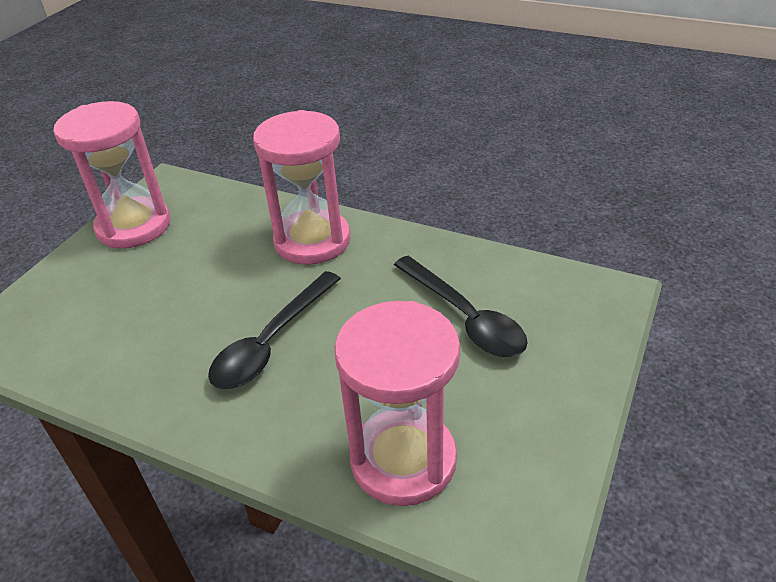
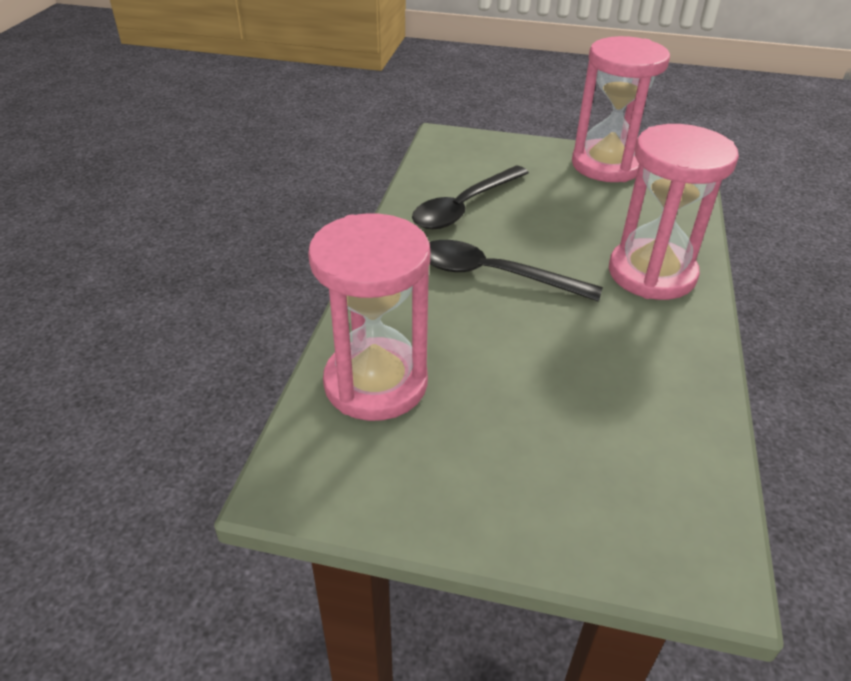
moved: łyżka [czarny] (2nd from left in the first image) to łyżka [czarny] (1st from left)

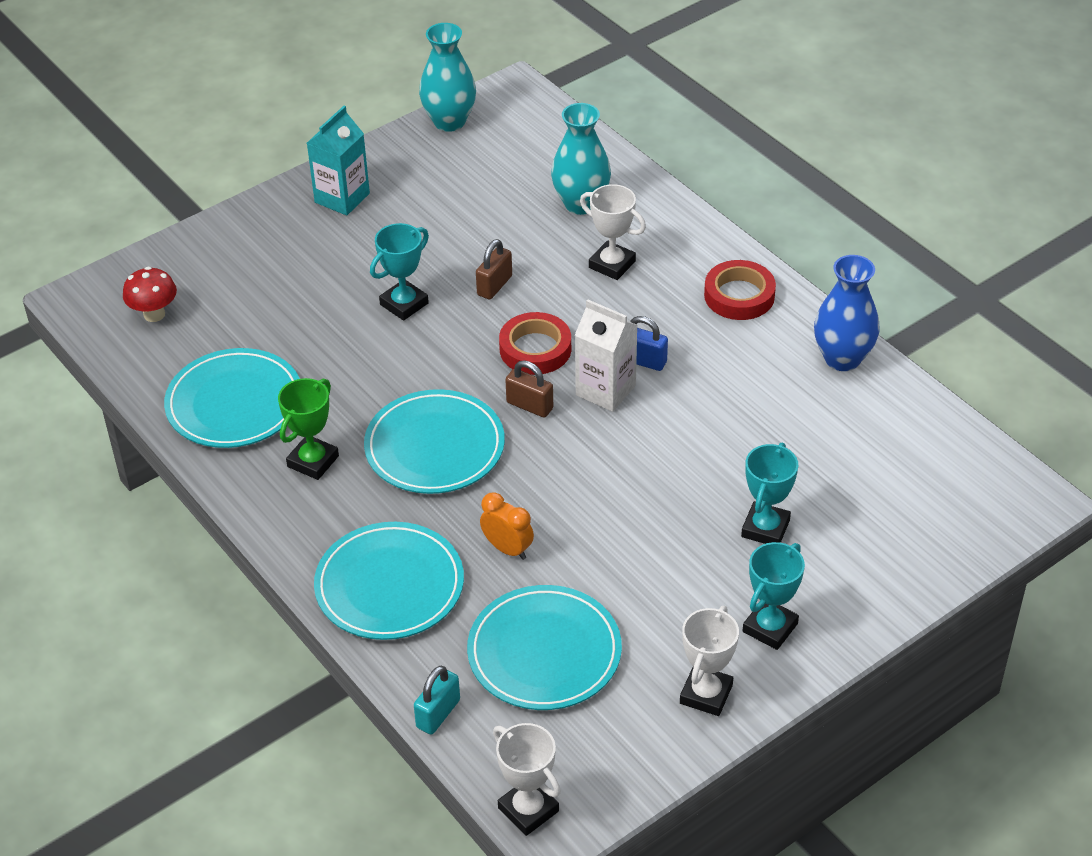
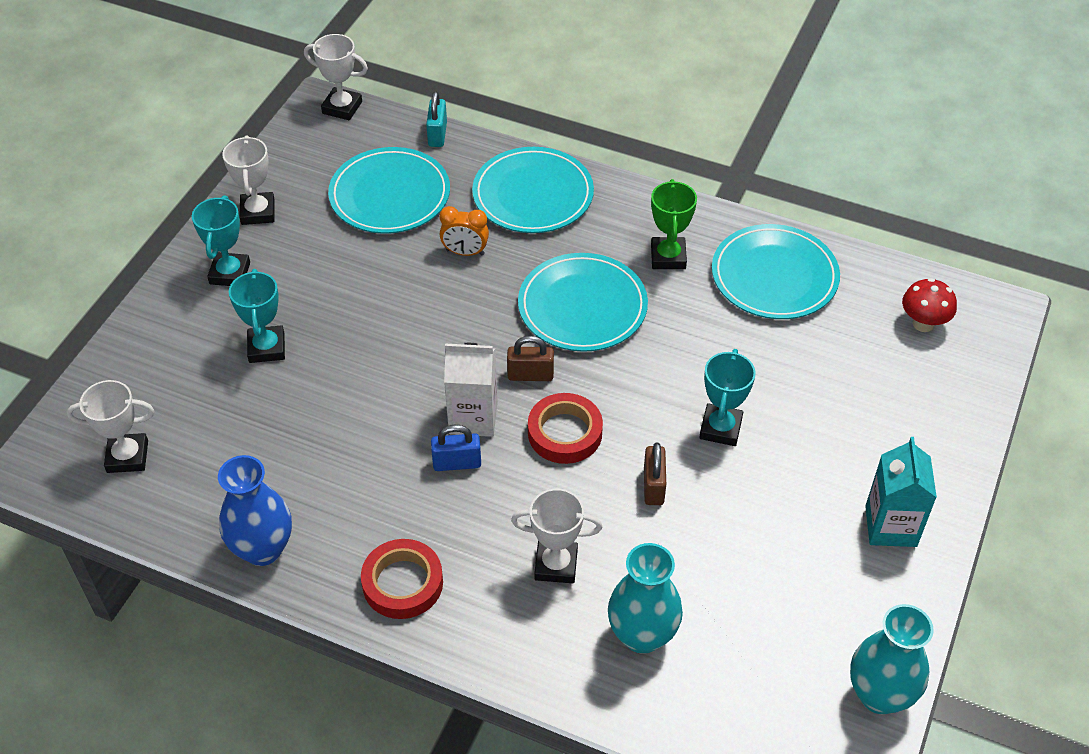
added: puchar [biały] (1st from left)

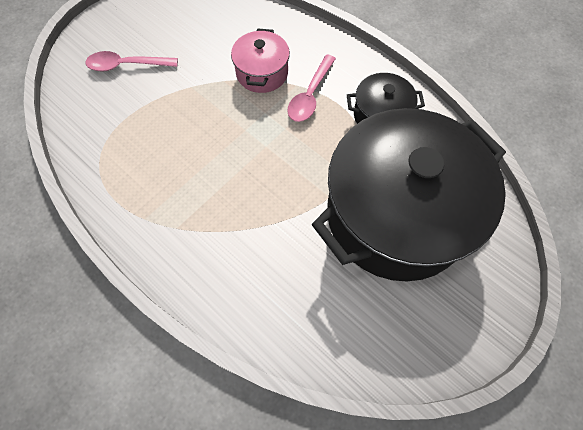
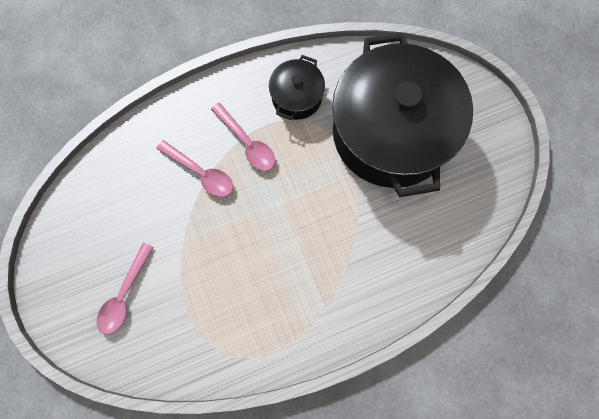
replaced: garnek [różowy] to łyżka [różowy] (2nd from left)

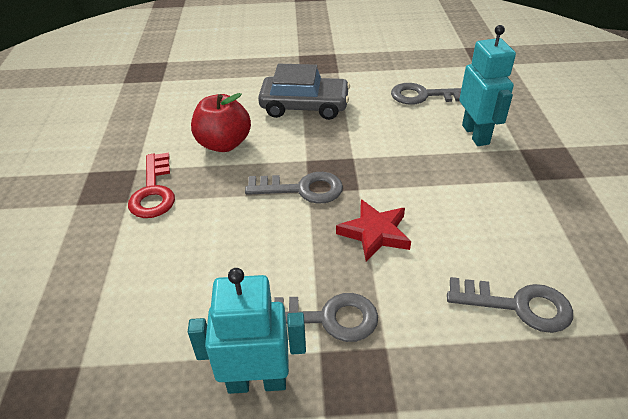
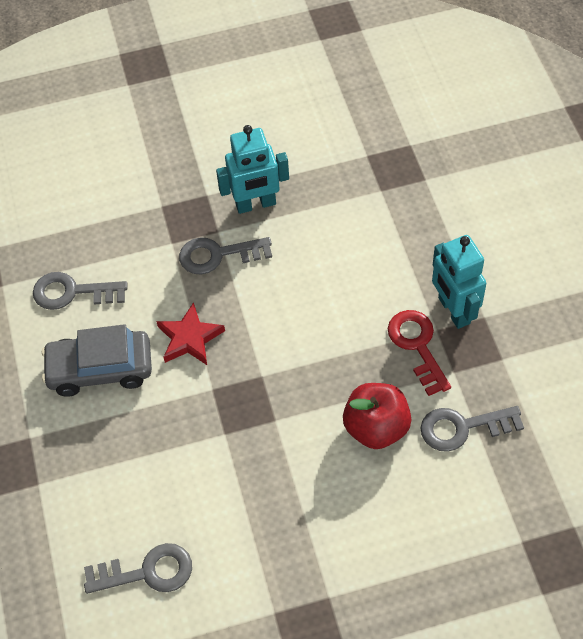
moved: klucz [szary] (1st from left in the first image) to klucz [szary] (4th from left); samochód [szary]; robot [turkusowy] (2nd from left)

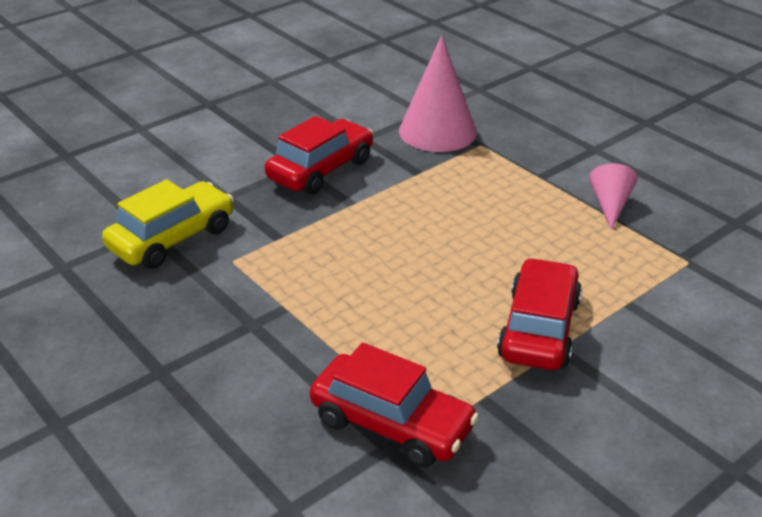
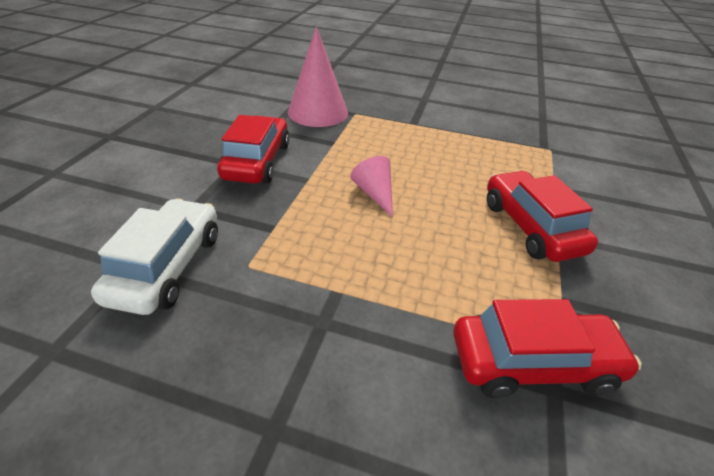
moved: stożek [różowy] (2nd from left)
recoloured: samochód [żółty] to samochód [biały]

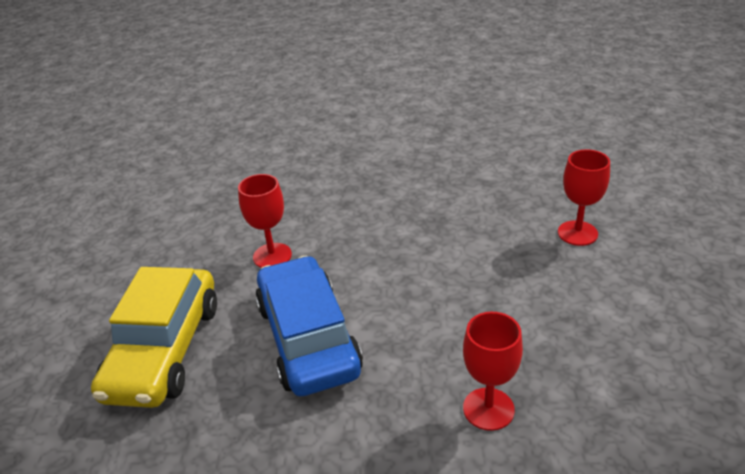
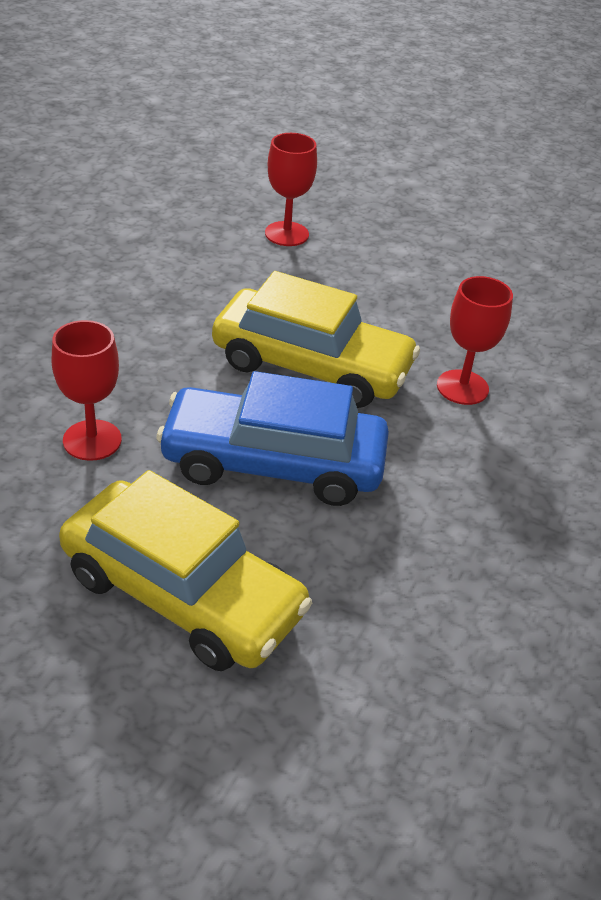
added: samochód [żółty] (2nd from left)

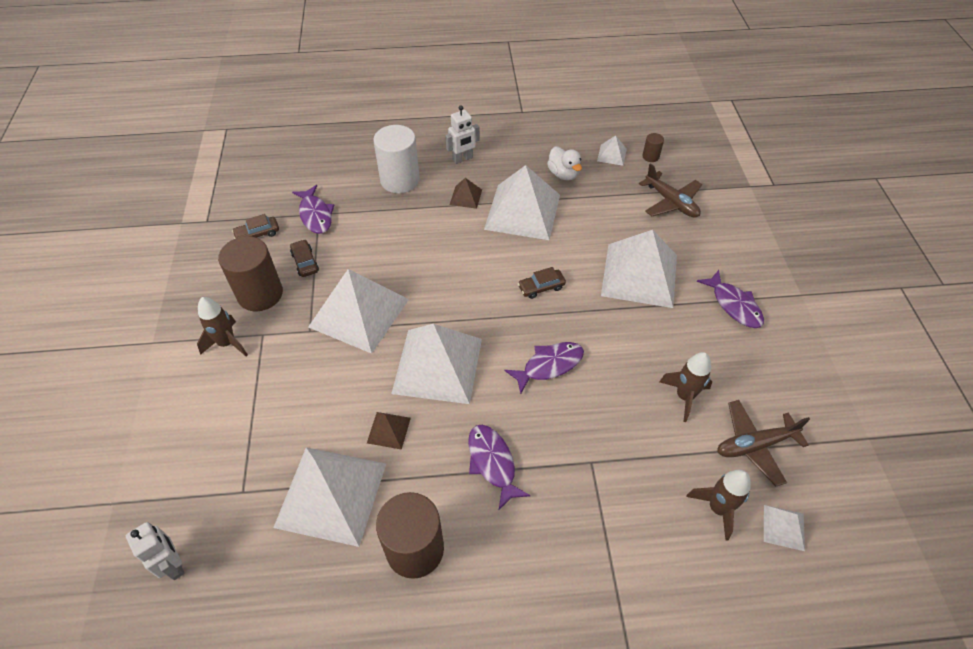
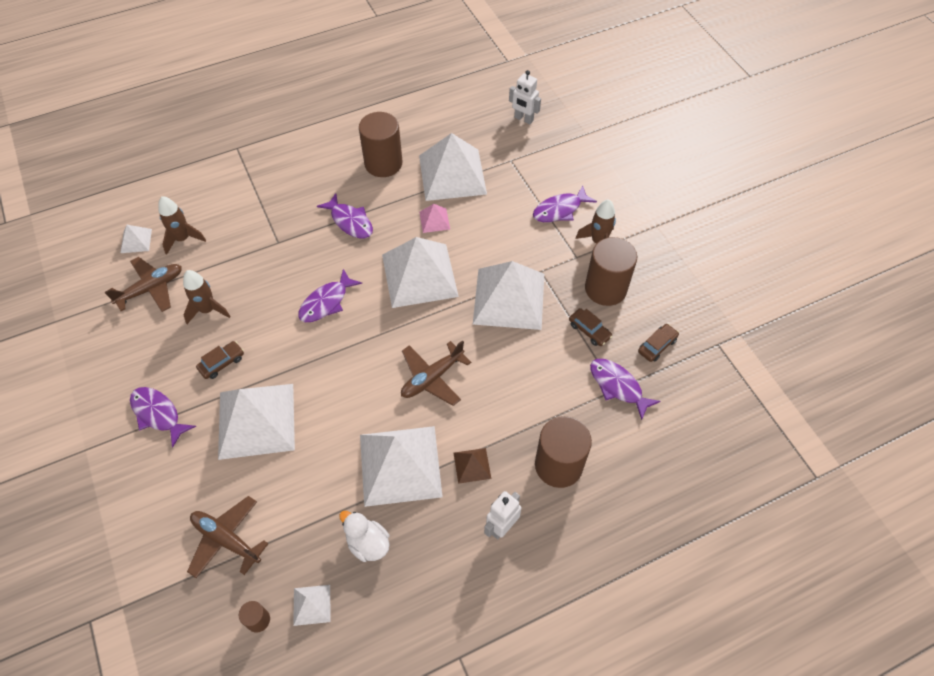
added: samolot [brązowy] (3rd from left); ryba [fioletowy] (4th from left)
moved: samochód [brązowy] (3rd from left in the first image) to samochód [brązowy] (1st from left)
recoloured: piramida [brązowy] (1st from left) to piramida [różowy]; walec [biały] to walec [brązowy] (3rd from left)

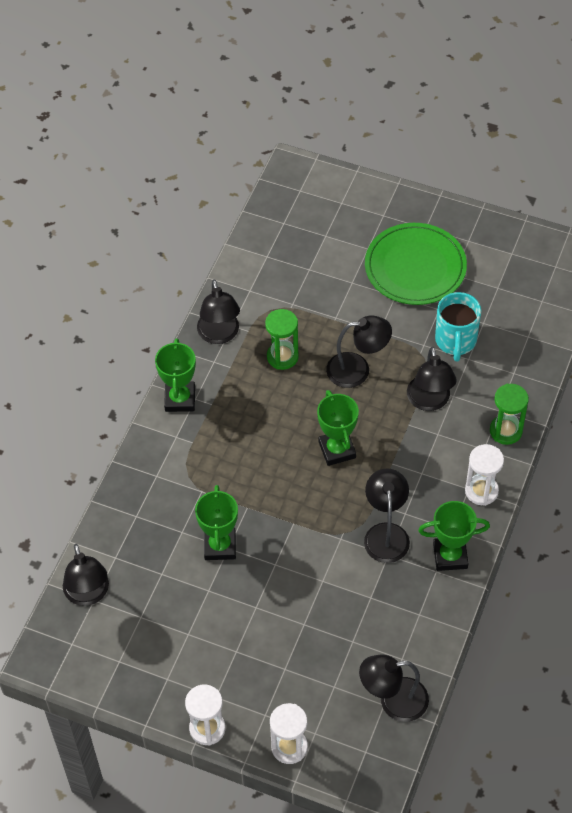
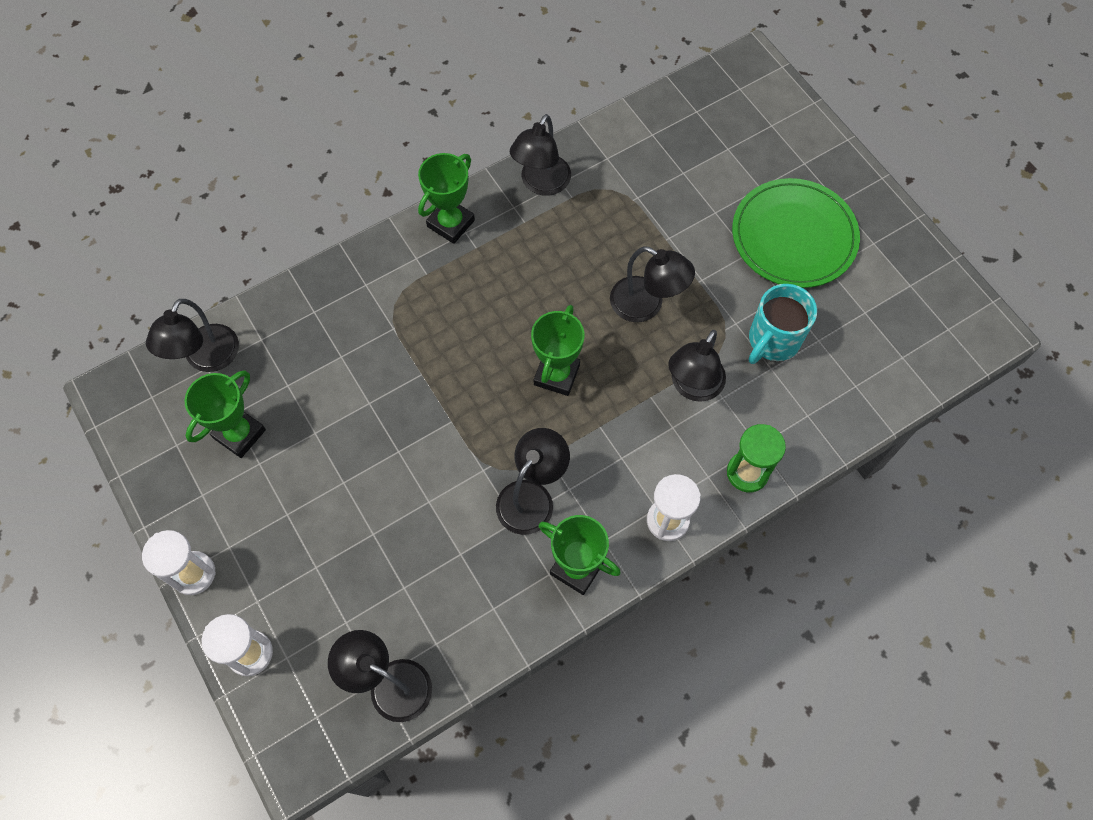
removed: klepsydra [zielony] (1st from left)
moved: puchar [zielony] (2nd from left in the first image) to puchar [zielony] (1st from left)

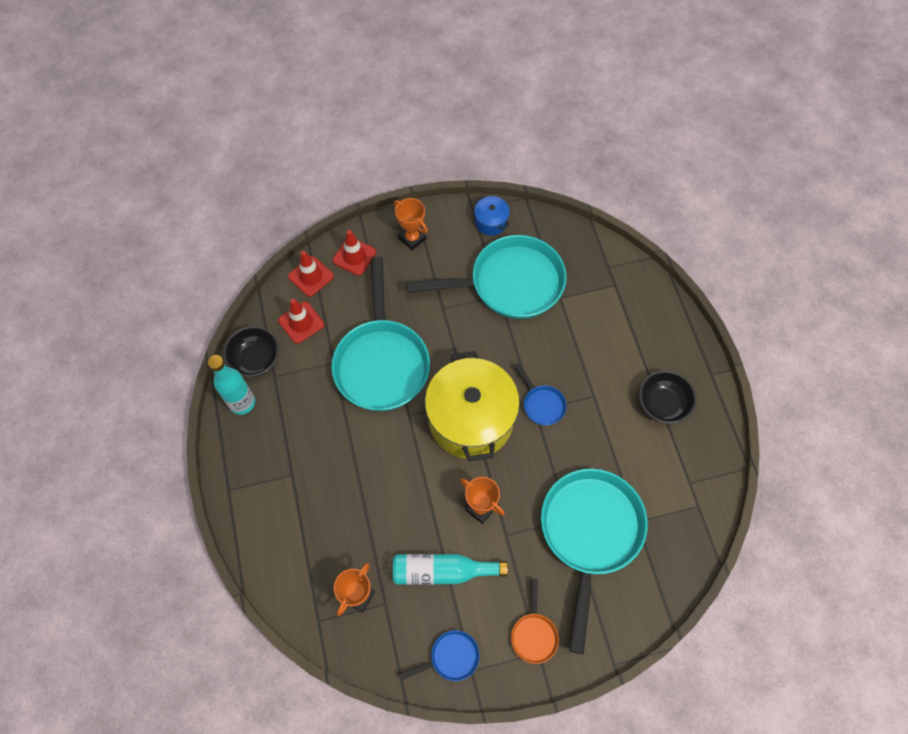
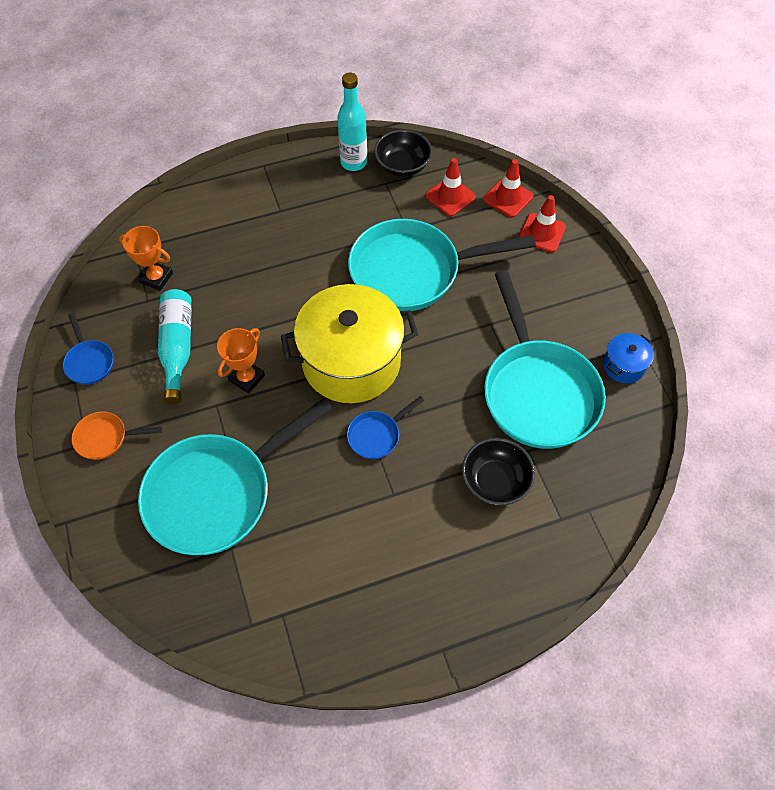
removed: puchar [pomarańczowy] (2nd from left)
moved: miska [czarny] (2nd from left)
turned: patelnia [turkusowy] (3rd from left in the first image) 135 degrees clockwise

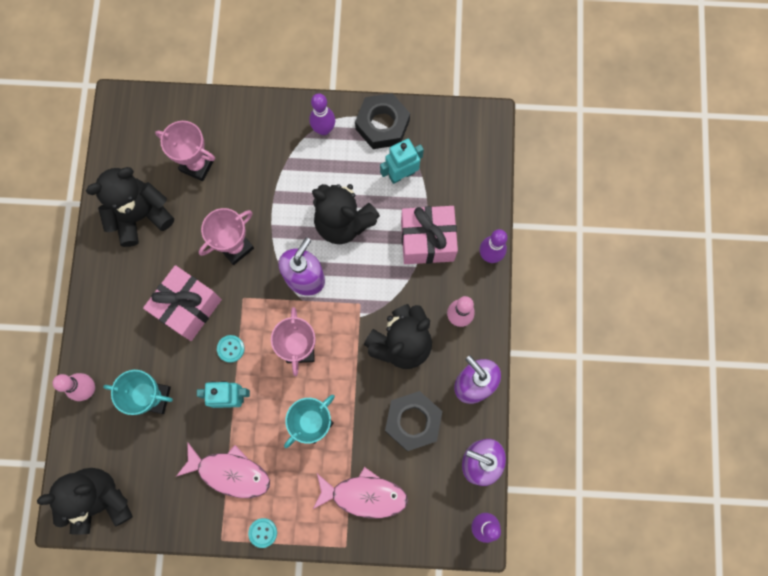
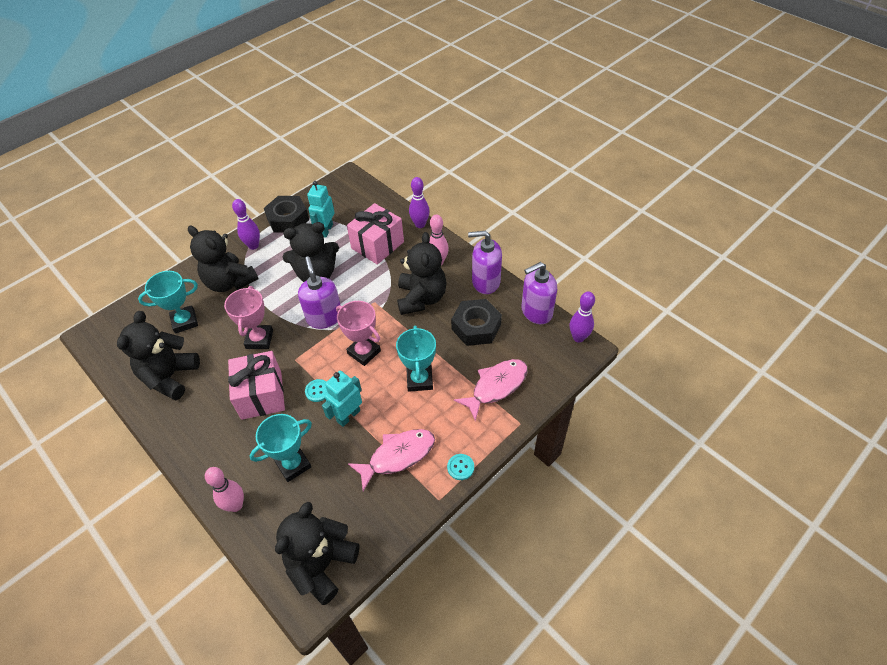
added: miś [czarny] (2nd from left)
recoloured: puchar [różowy] (1st from left) to puchar [turkusowy] (1st from left)

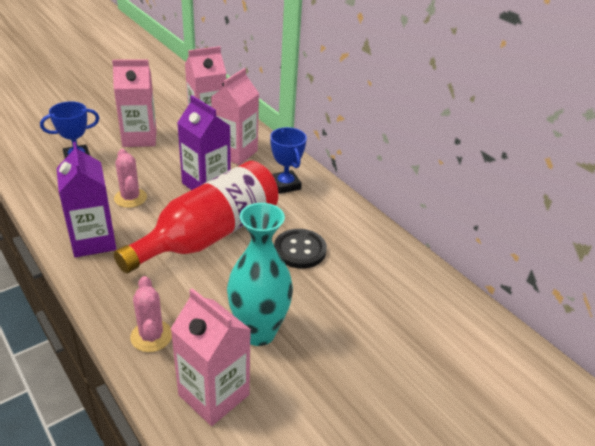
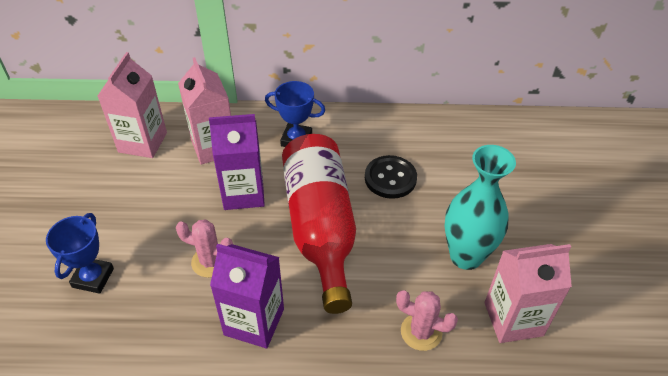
removed: karton mleka [różowy] (1st from left)

